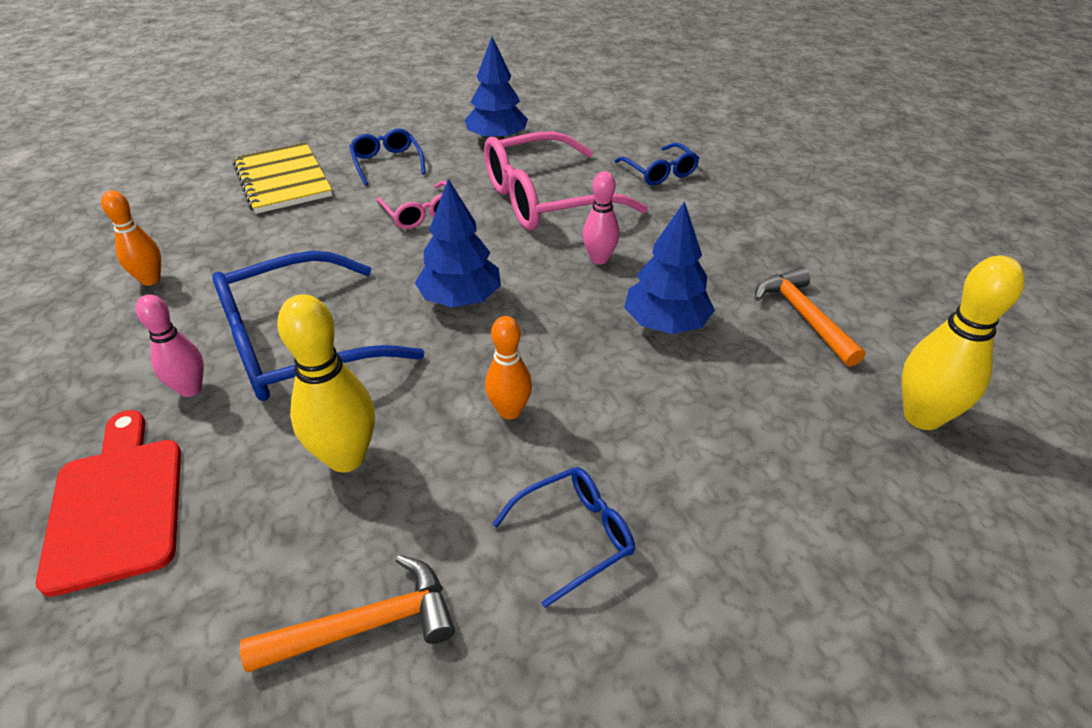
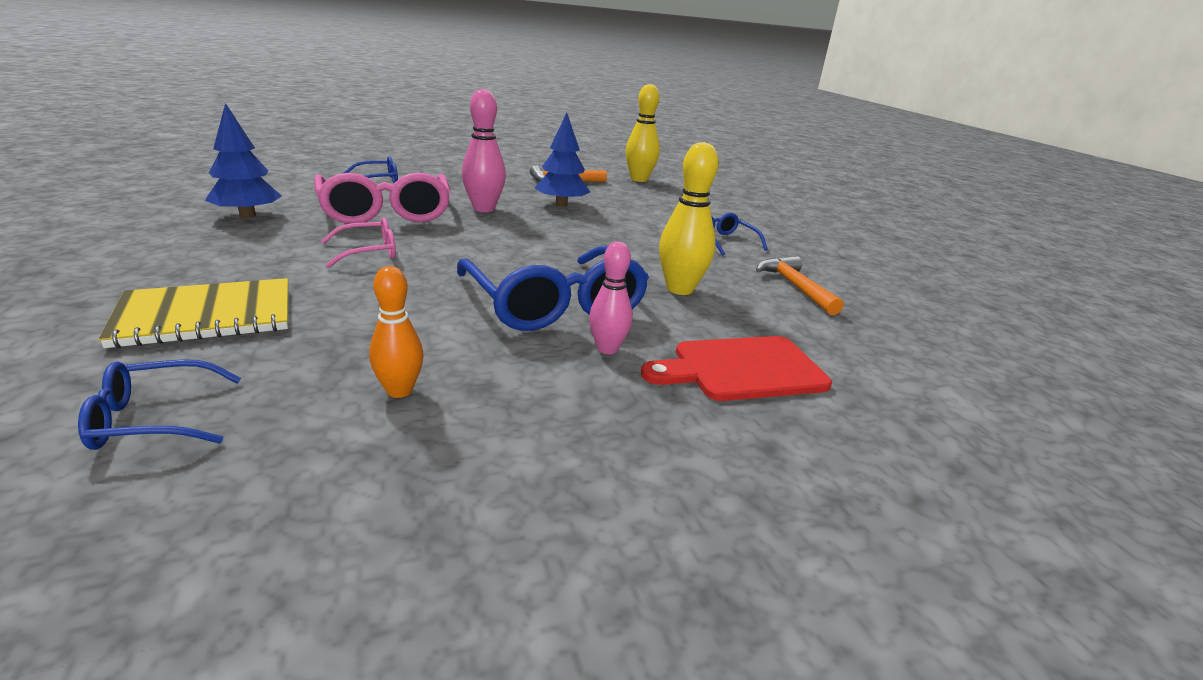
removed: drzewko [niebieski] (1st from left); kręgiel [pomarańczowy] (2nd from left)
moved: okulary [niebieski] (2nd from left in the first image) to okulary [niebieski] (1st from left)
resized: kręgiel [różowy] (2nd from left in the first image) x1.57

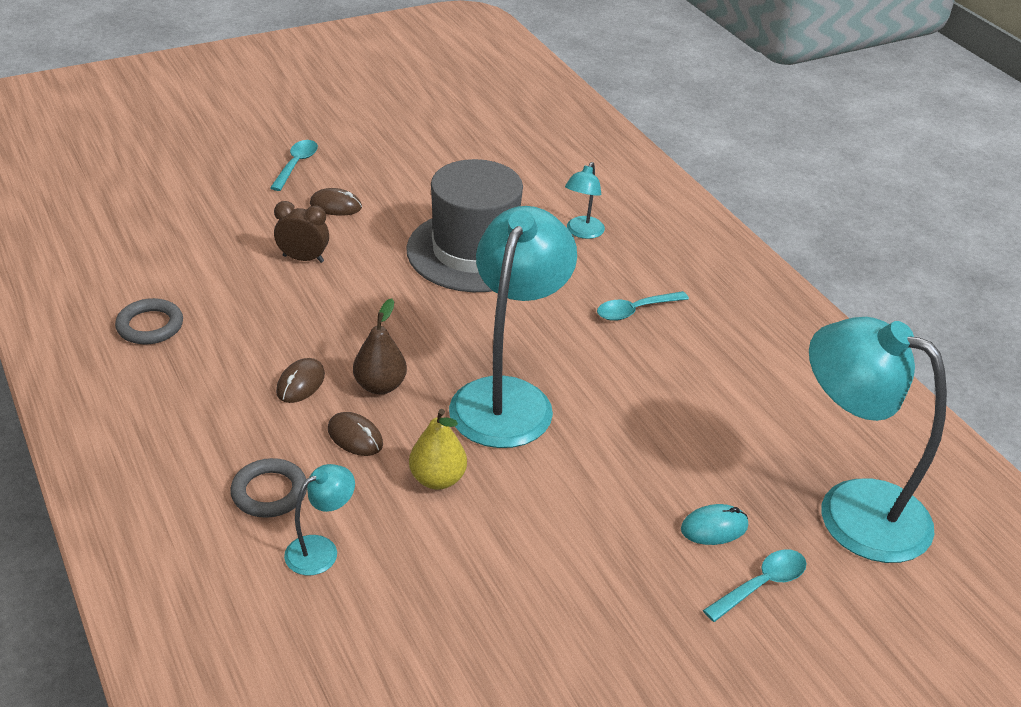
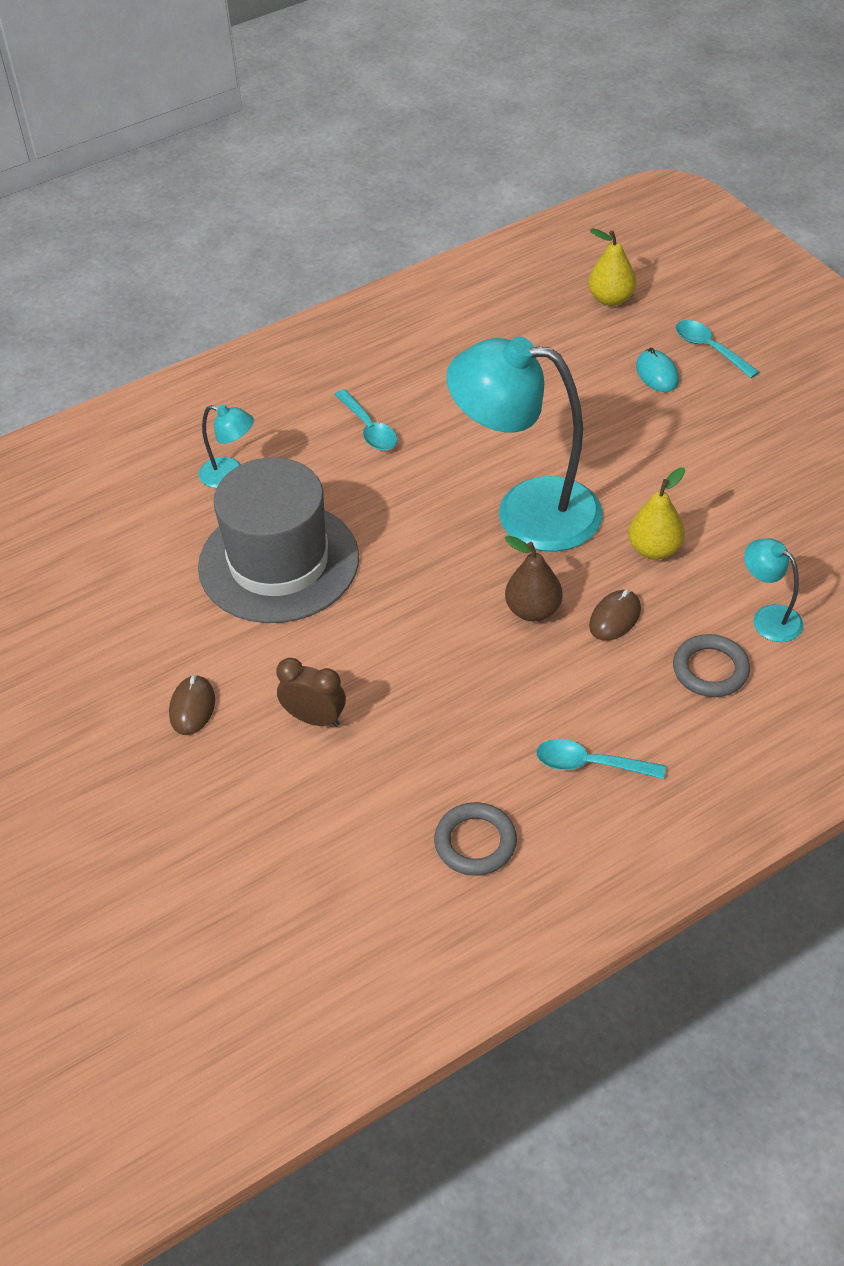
removed: myszka [brązowy] (1st from left)
moved: łyżka [turkusowy] (1st from left in the first image) to łyżka [turkusowy] (2nd from left)
replaced: lampka [turkusowy] (4th from left) to gruszka [żółty] (1st from left)
turned: budzik [brązowy] 105 degrees clockwise

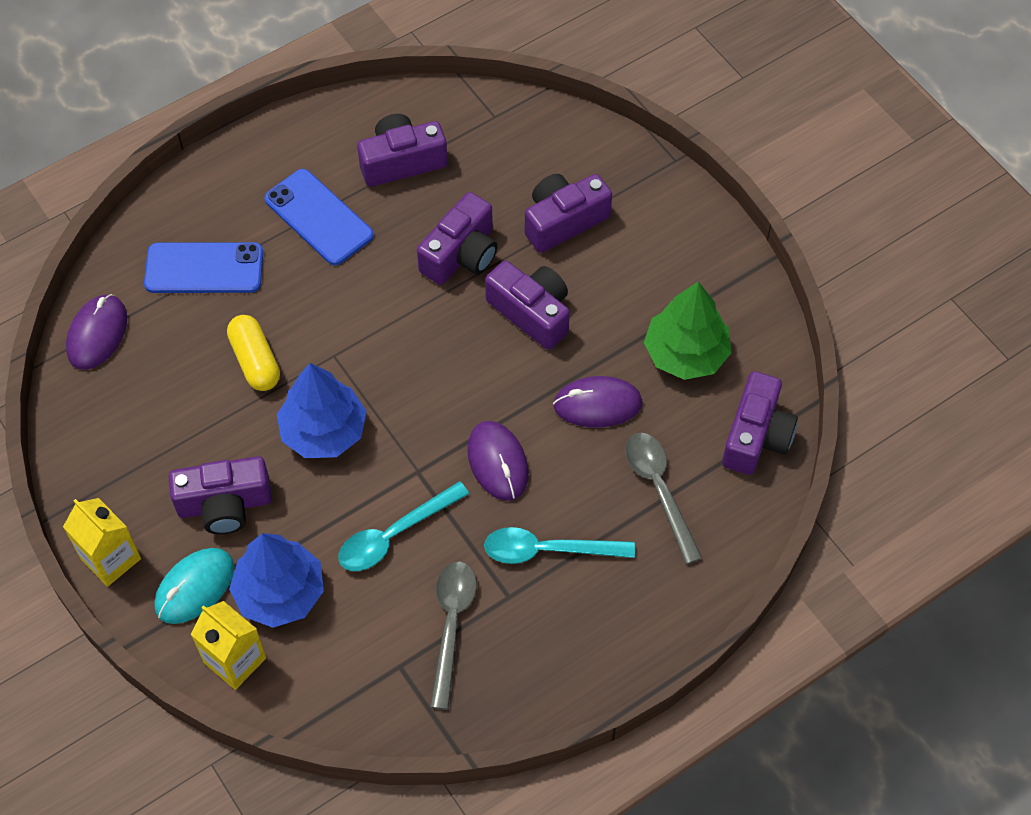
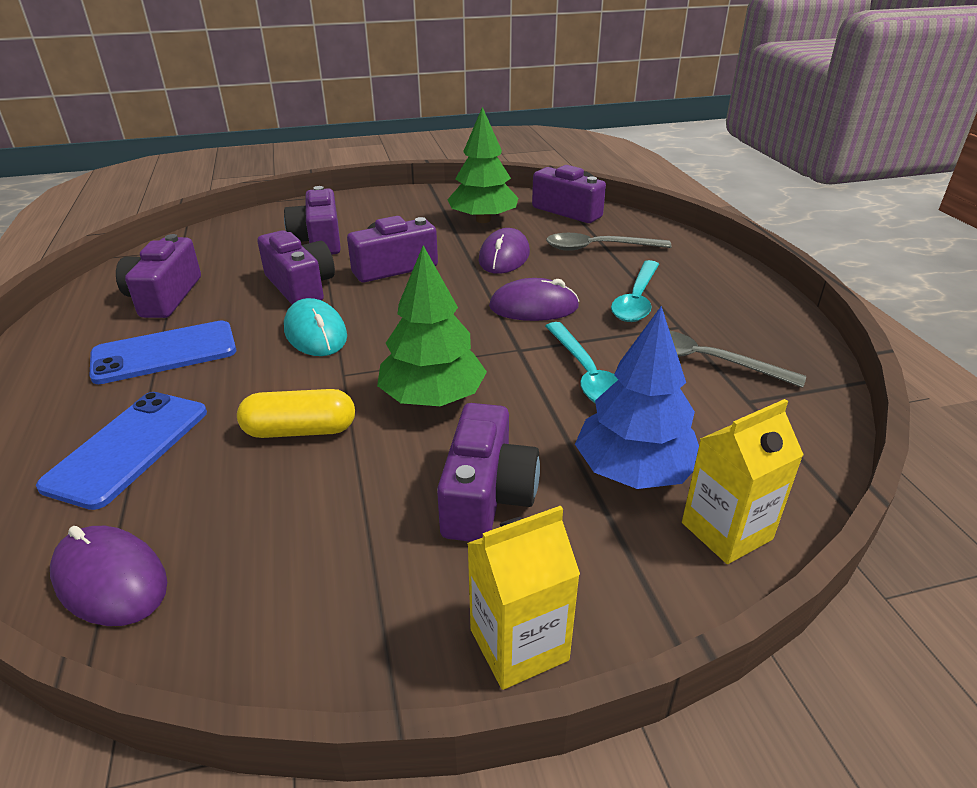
moved: myszka [turkusowy]
recoloured: drzewko [niebieski] (2nd from left) to drzewko [zielony] (1st from left)

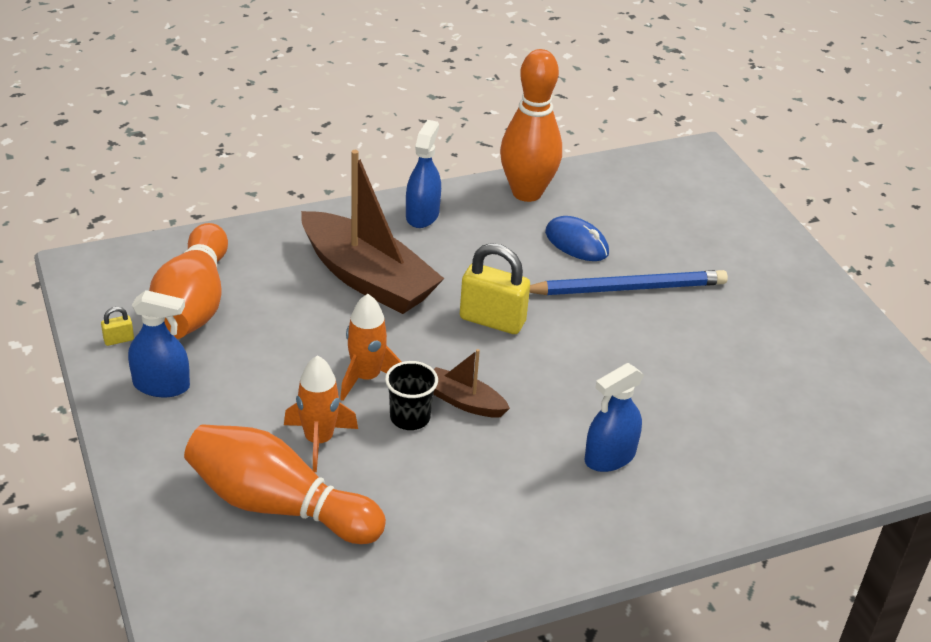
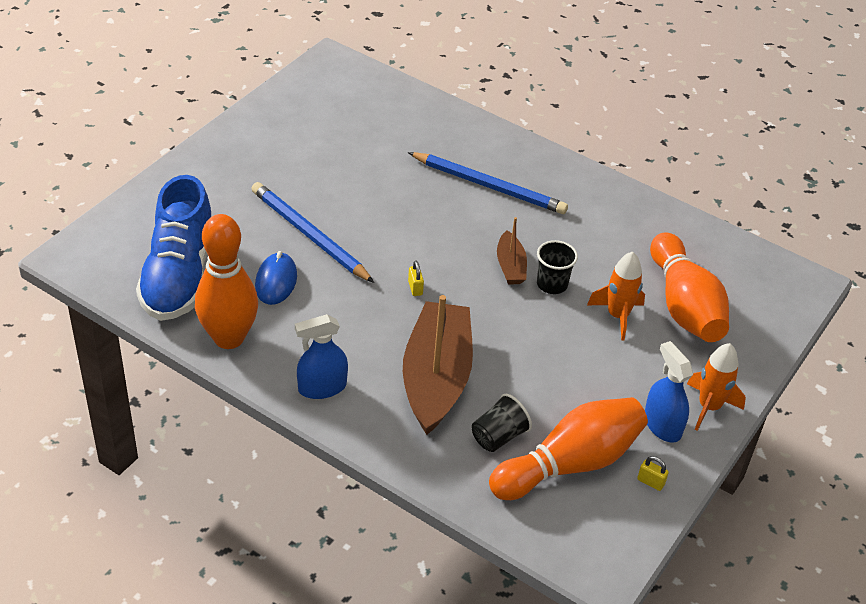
added: but [niebieski]; szklanka [czarny] (1st from left)
moved: rakieta [pomarańczowy] (2nd from left)
replaced: spryskiwacz [niebieski] (3rd from left) to ołówek [niebieski] (2nd from left)
resized: kłódka [żółty] (2nd from left in the first image) x0.43

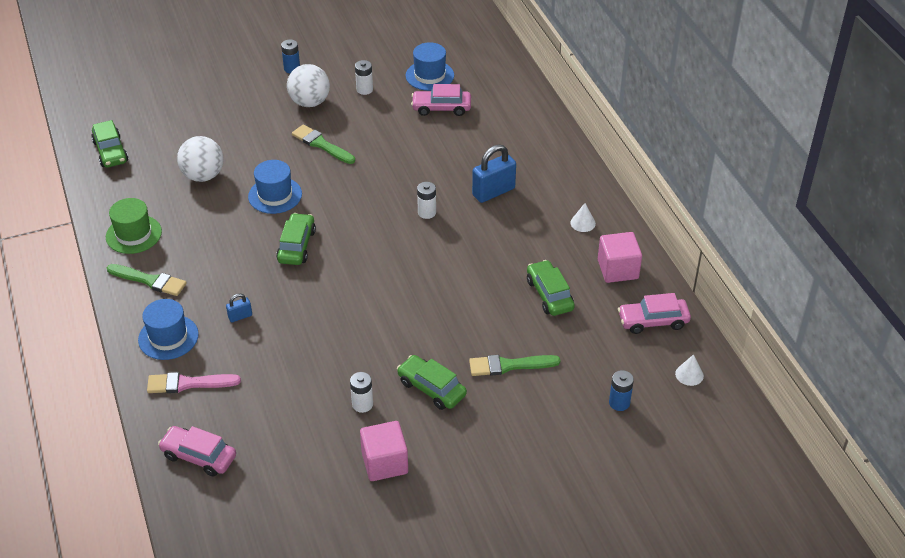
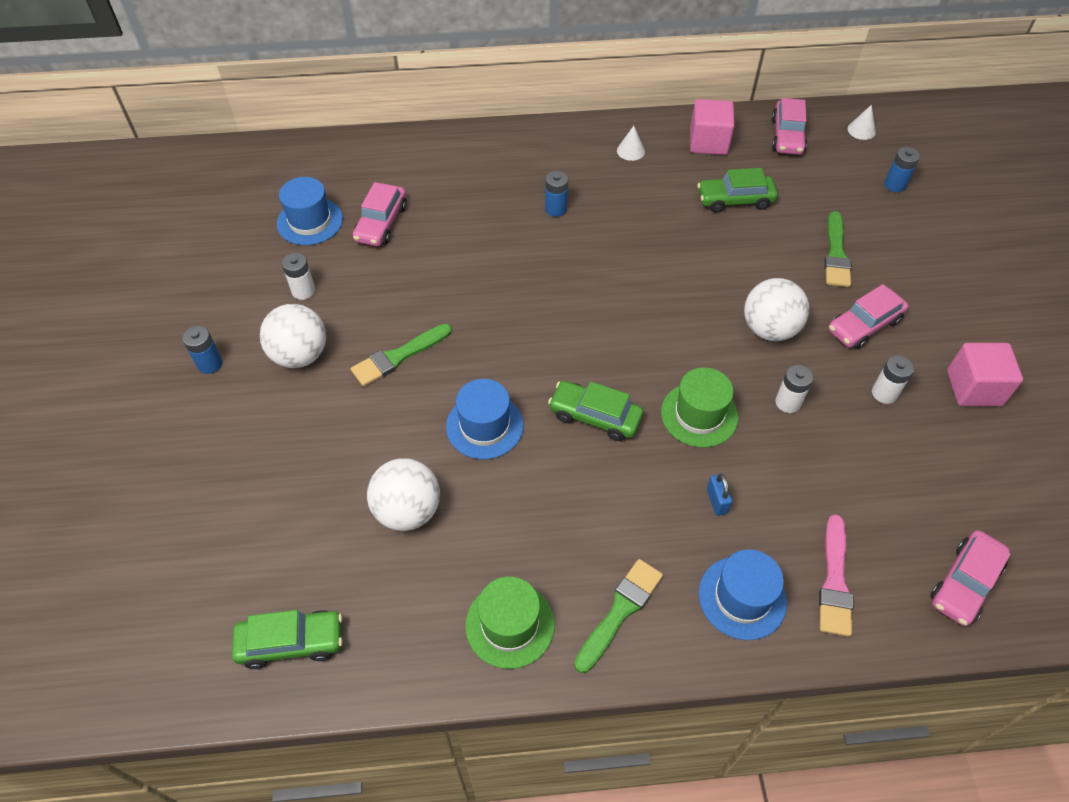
added: kapelusz [zielony] (2nd from left); piłka [biały] (3rd from left)
moved: bateria [biały] (3rd from left in the first image) to bateria [biały] (2nd from left)
replaced: kłódka [niebieski] (2nd from left) to bateria [niebieski] (2nd from left)
recoloured: samochód [zielony] (3rd from left) to samochód [różowy] (3rd from left)

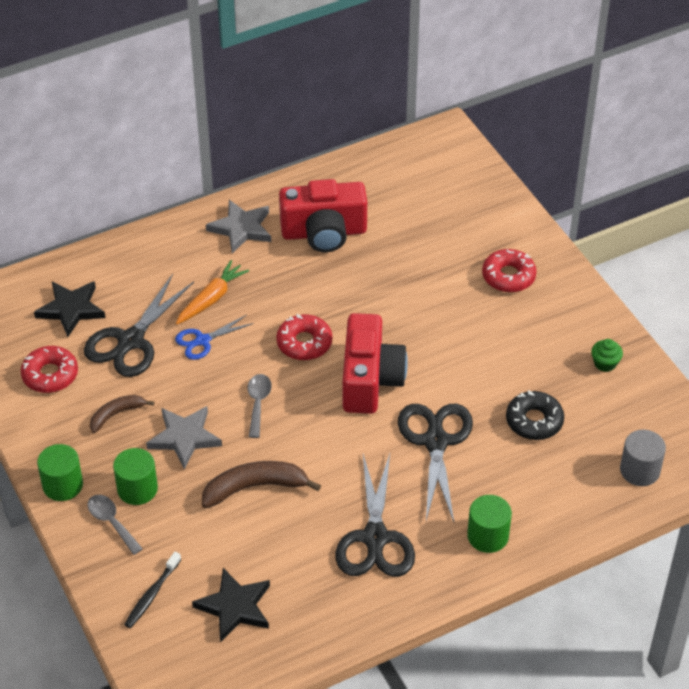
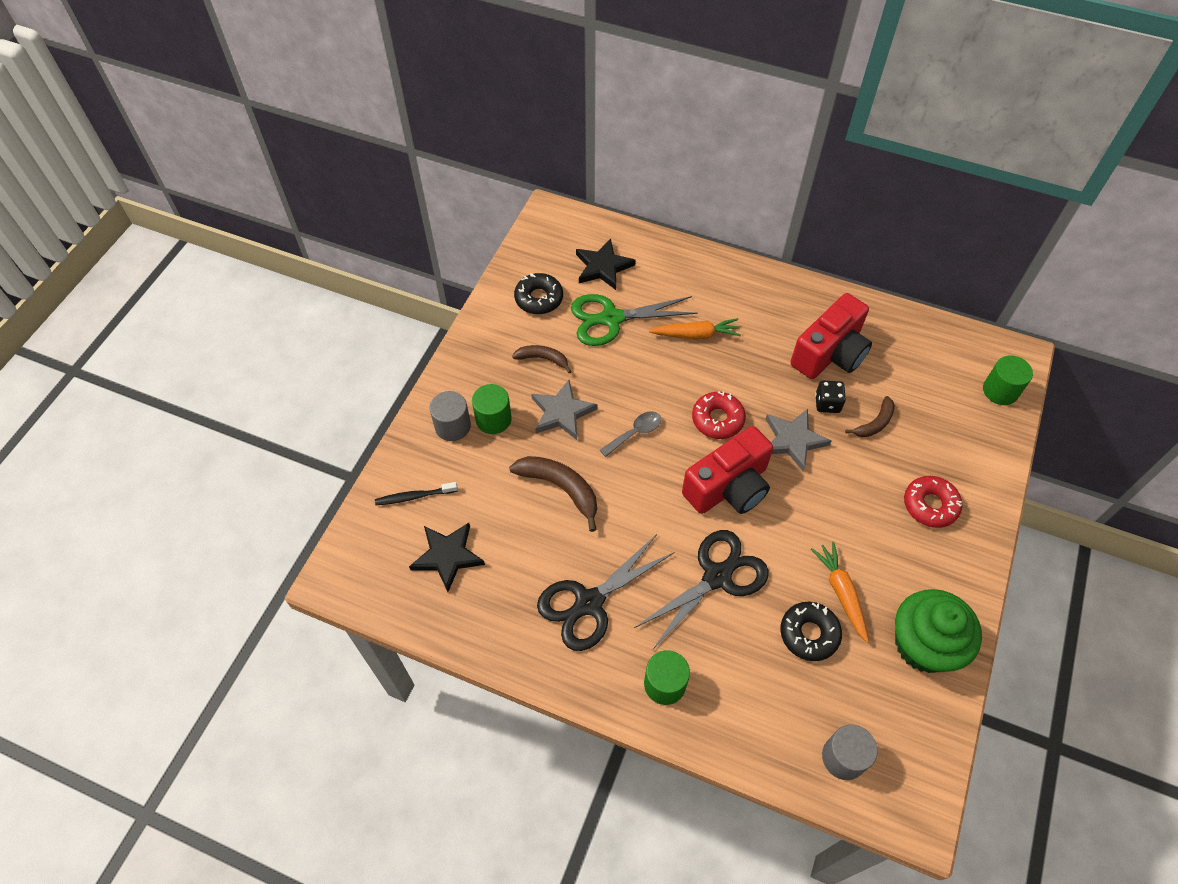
removed: nożyczki [niebieski]
added: marchewka [pomarańczowy] (2nd from left); kostka do gry [czarny]; banan [brązowy] (3rd from left)
moved: walec [zielony] (1st from left in the first image) to walec [zielony] (3rd from left); gwiazda [szary] (2nd from left)
replaced: łyżka [szary] (1st from left) to walec [szary] (1st from left)
recoloured: donut [czerwony] (1st from left) to donut [czarny] (1st from left); nożyczki [czarny] (1st from left) to nożyczki [zielony]
turned: aparat fotograficzny [czerwony] (1st from left in the first image) 90 degrees counterclockwise
resized: muffinka [zielony] x2.43

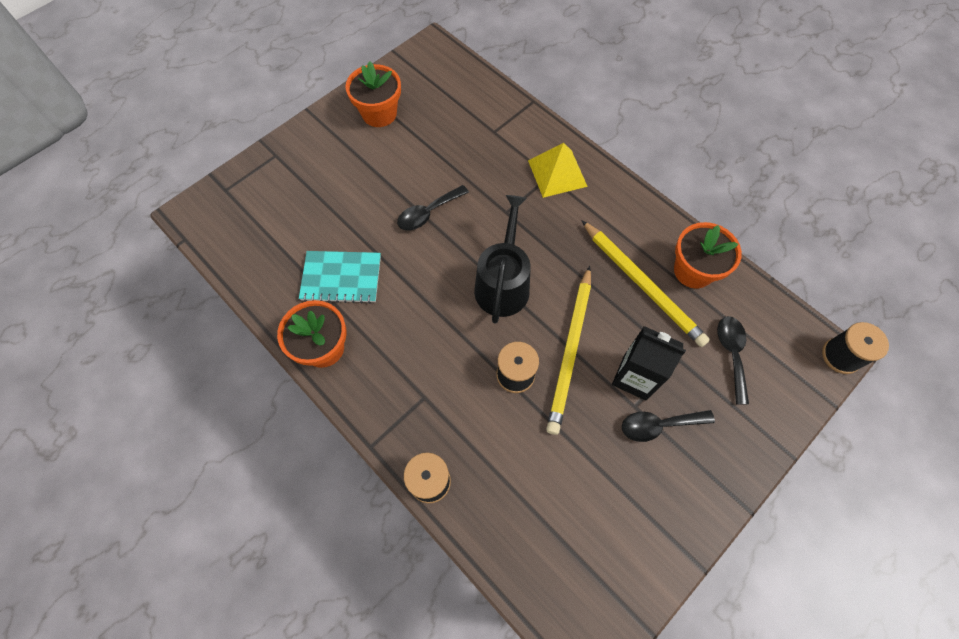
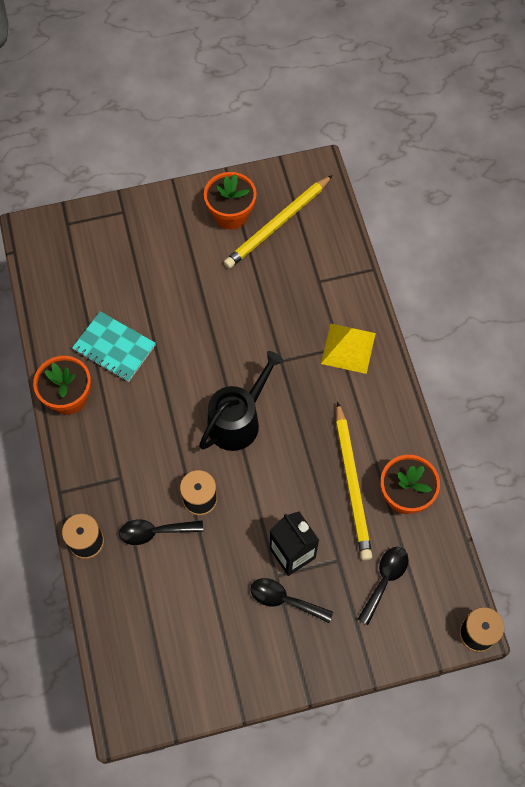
moved: łyżka [czarny] (1st from left); ołówek [żółty] (1st from left)

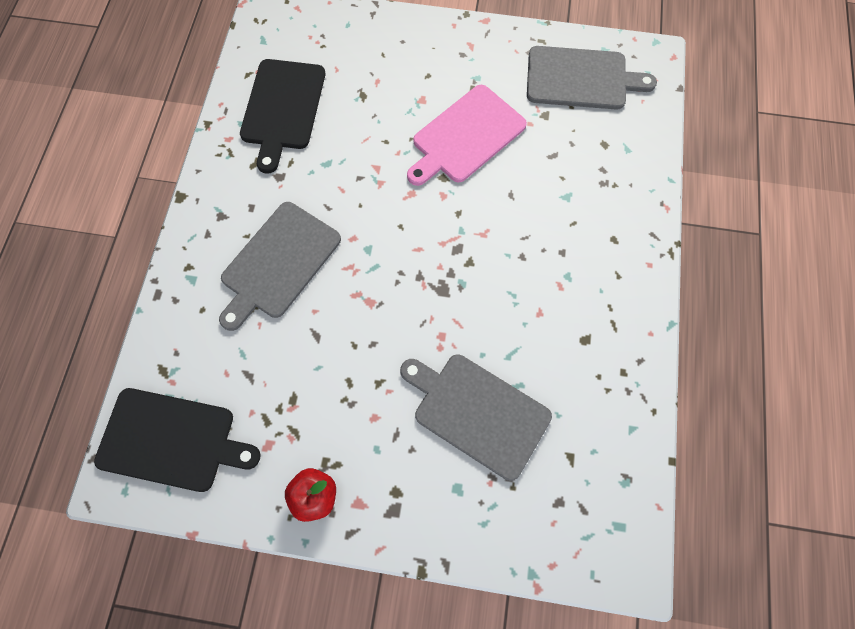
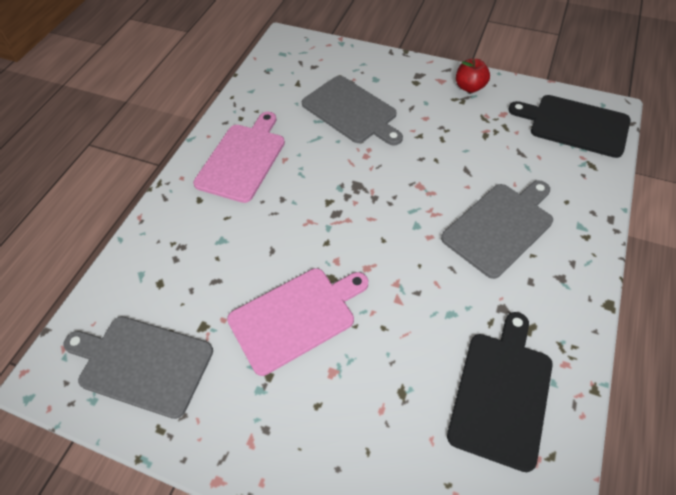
added: deska do krojenia [różowy] (1st from left)

